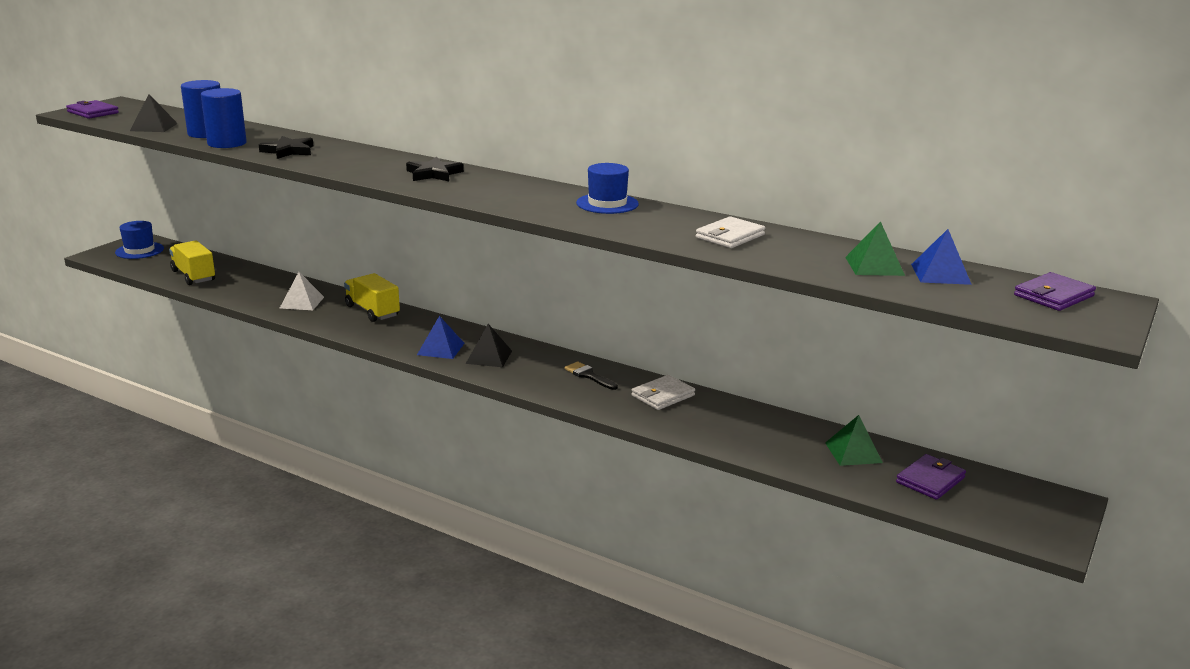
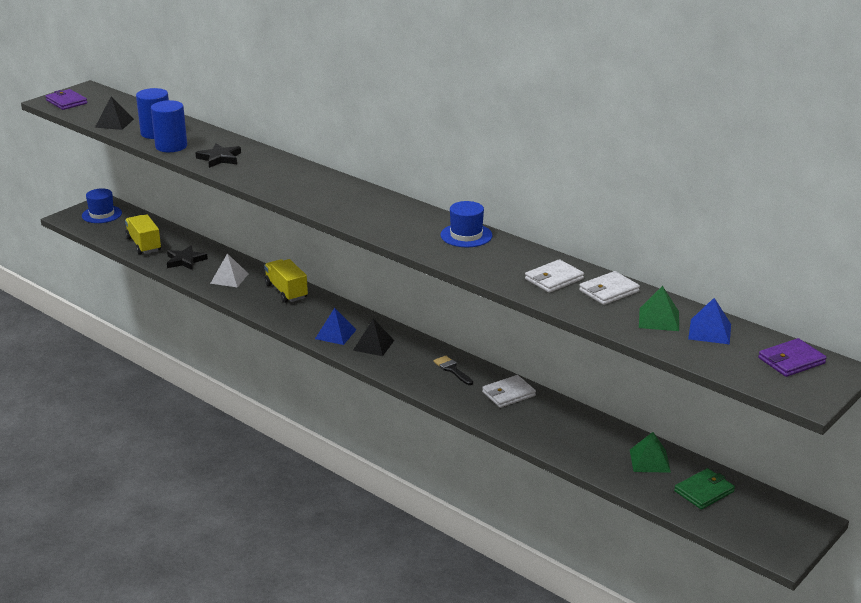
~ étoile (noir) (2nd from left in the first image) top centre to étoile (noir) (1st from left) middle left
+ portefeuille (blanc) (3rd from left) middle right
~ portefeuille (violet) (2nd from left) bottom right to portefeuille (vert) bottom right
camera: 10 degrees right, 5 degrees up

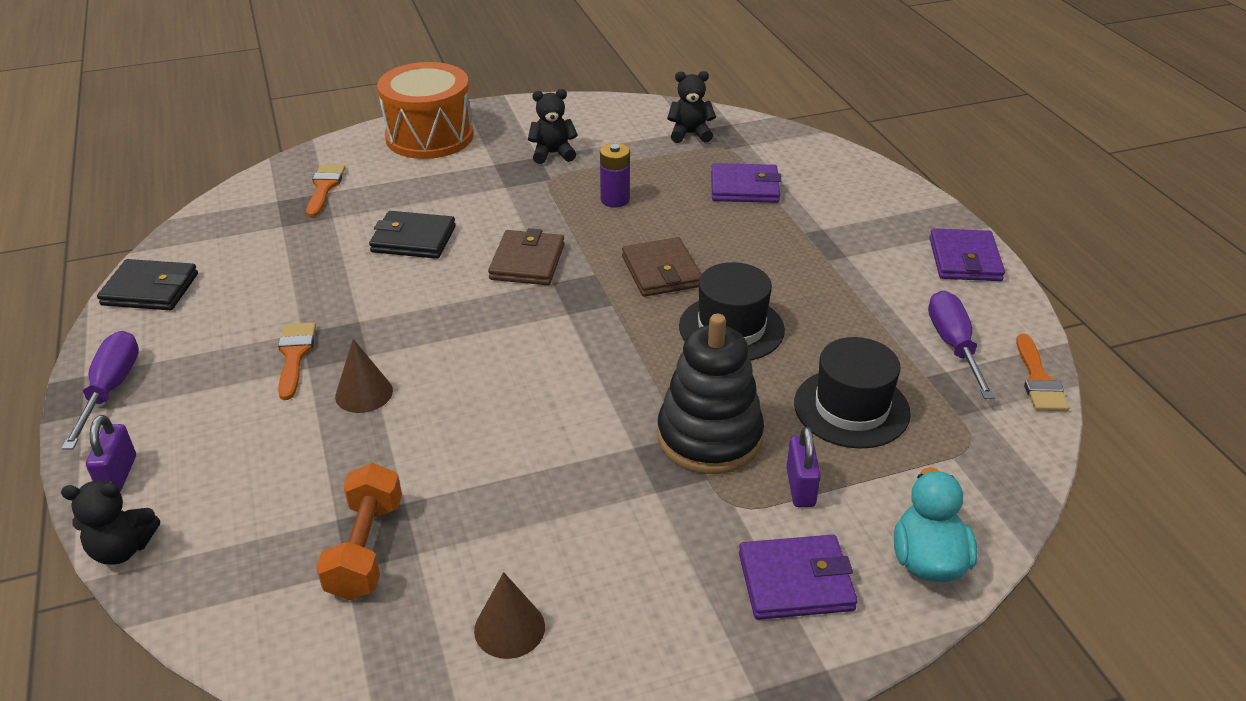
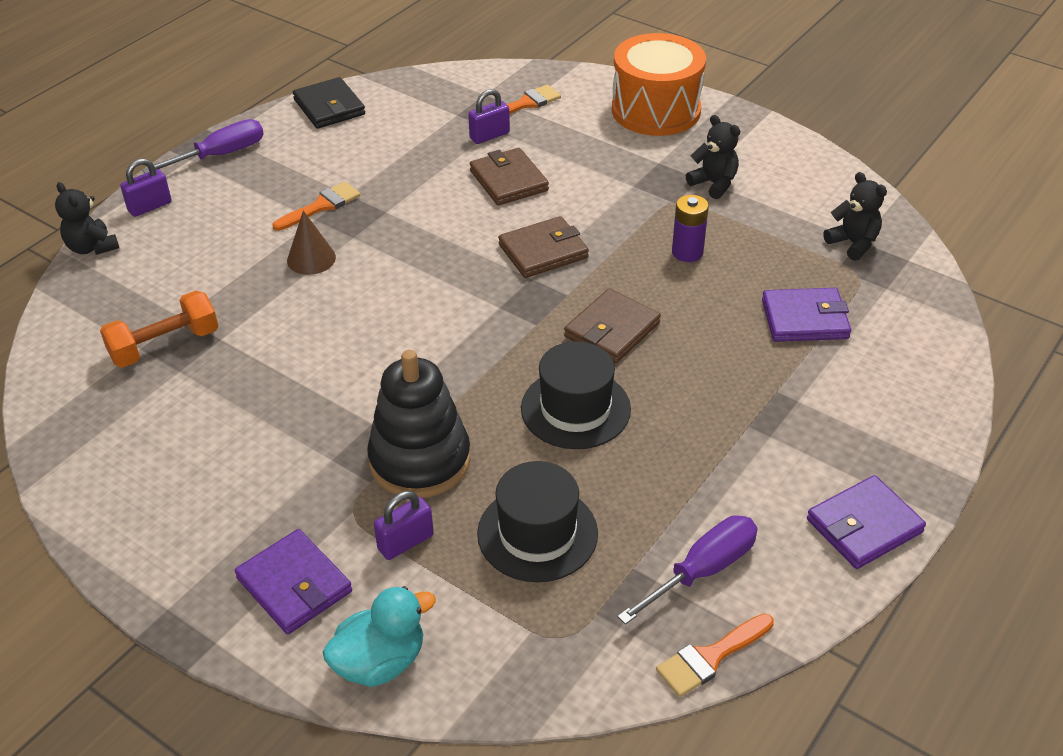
+ cadenas (violet) (3rd from left) top centre
~ portefeuille (noir) (2nd from left) middle left to portefeuille (marron) (1st from left) top centre
~ portefeuille (violet) (1st from left in the first image) top centre = middle right 60 degrees counterclockwise
- cône (marron) (2nd from left) bottom centre
camera: 55 degrees right, 5 degrees up

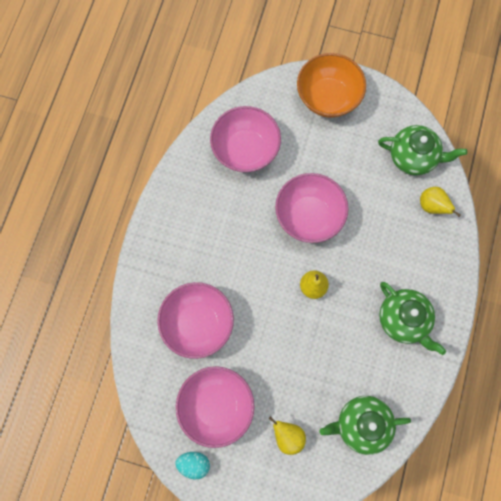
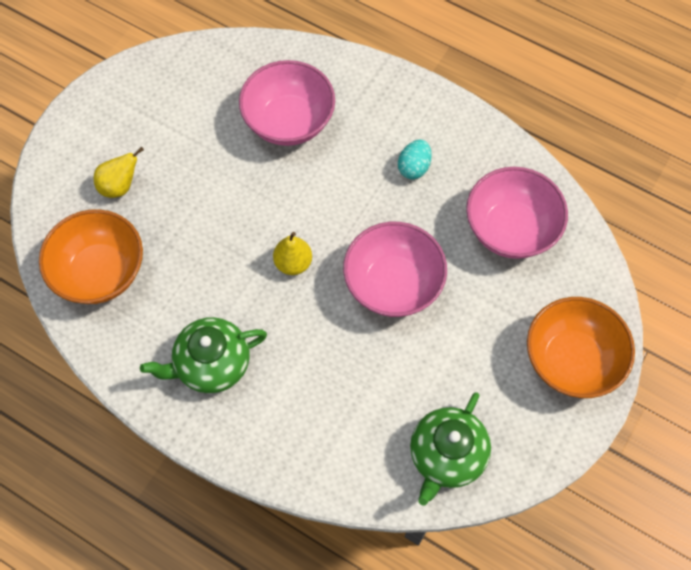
~ théière (vert) (1st from left) bottom right to bol (orange) (1st from left) middle left
~ œuf (turquoise) bottom centre to top centre
- bol (rose) (2nd from left) bottom centre
- poire (jaune) (3rd from left) middle right
camera: 105 degrees right, 10 degrees down

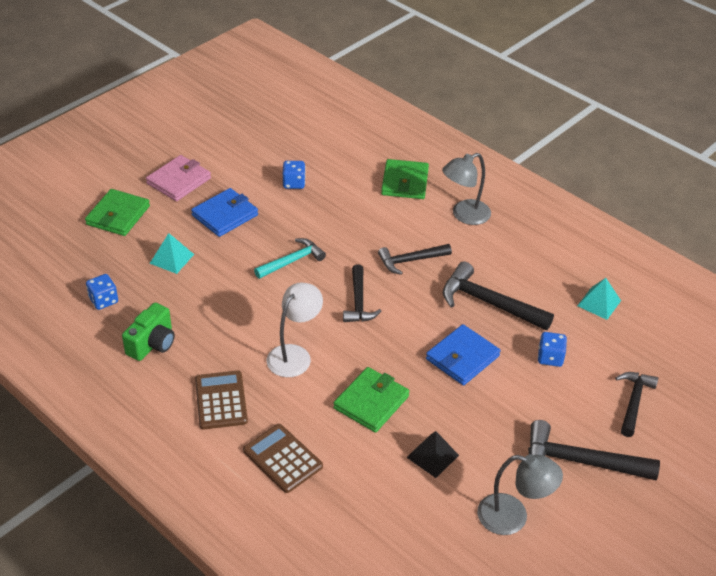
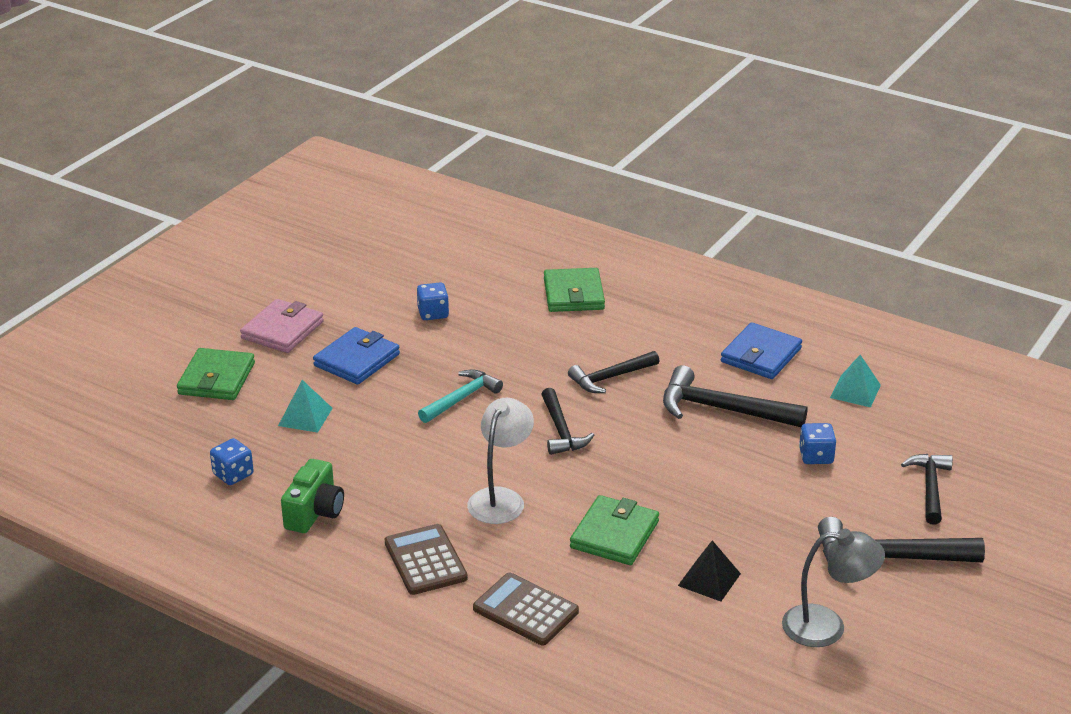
~ portefeuille (bleu) (2nd from left) centre to middle right
- lampe (gris) (1st from left) top centre
camera: 10 degrees left, 10 degrees down

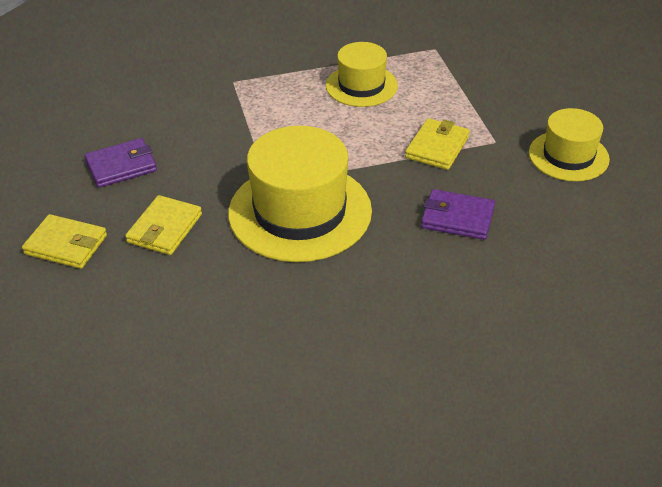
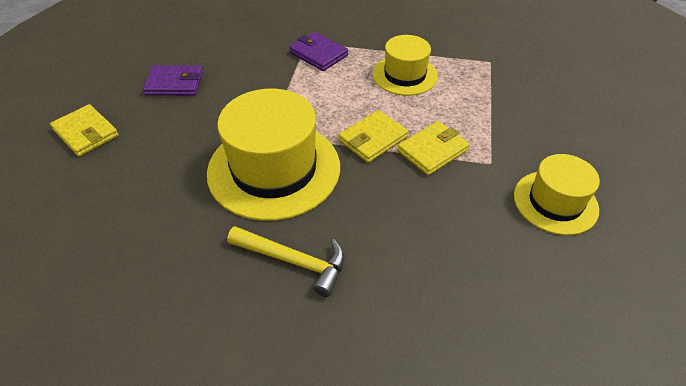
+ marteau (jaune) bottom centre
~ portefeuille (violet) (2nd from left) middle right to top centre
~ portefeuille (jaune) (2nd from left) middle left to centre
camera: 25 degrees right, 5 degrees up

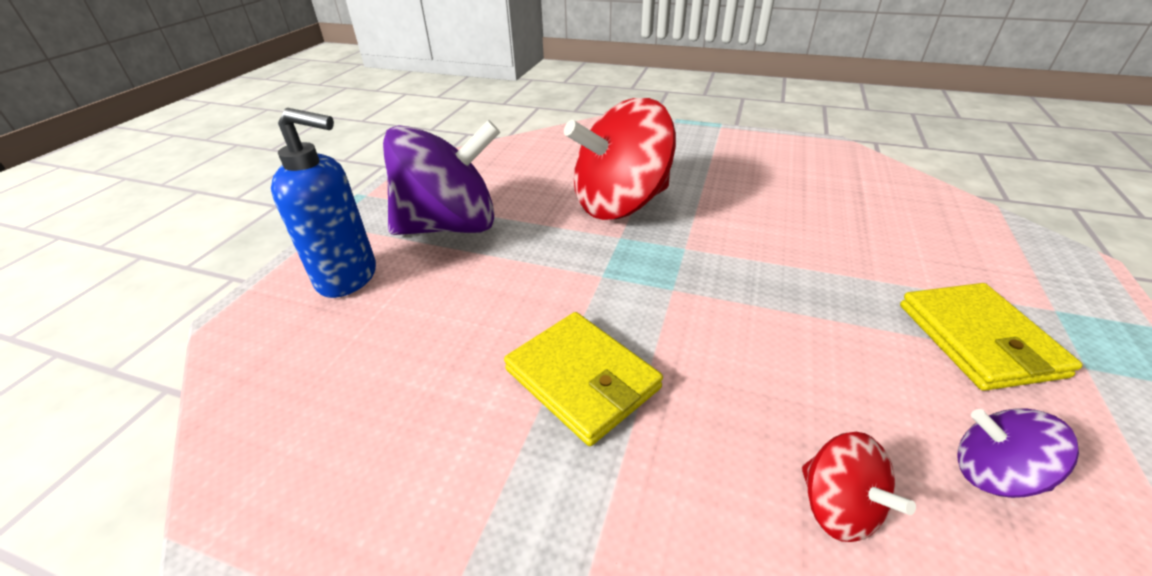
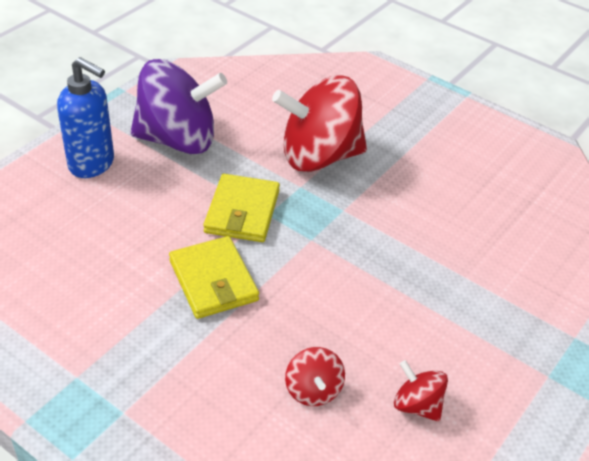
~ portefeuille (jaune) (2nd from left) middle right to centre
~ toupie (violet) (2nd from left) bottom right to toupie (rouge) (3rd from left) bottom right
camera: 15 degrees right, 5 degrees up

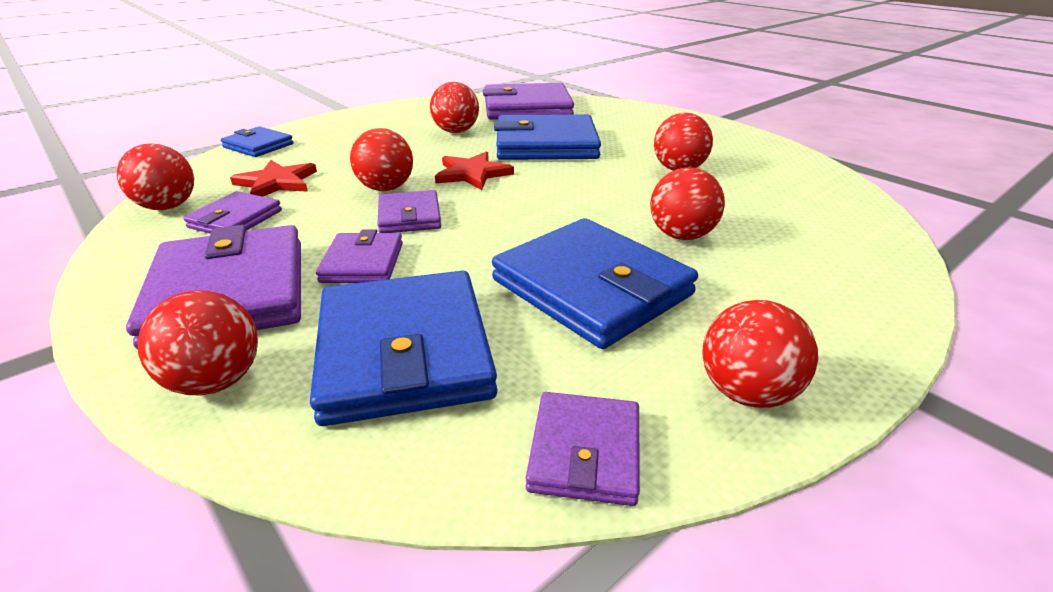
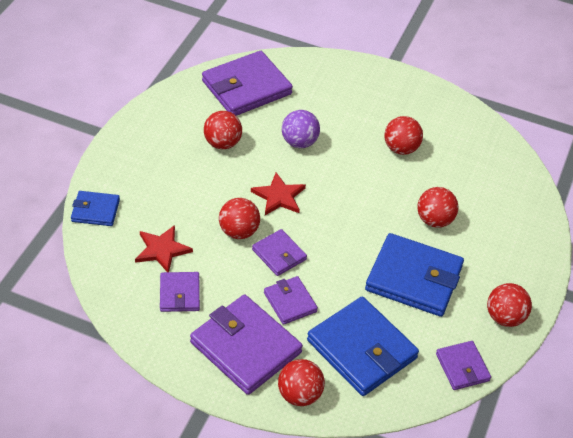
~ portefeuille (bleu) (3rd from left) top centre to balle (violet) top centre
- balle (rouge) (1st from left) top left
camera: 30 degrees left, 15 degrees up

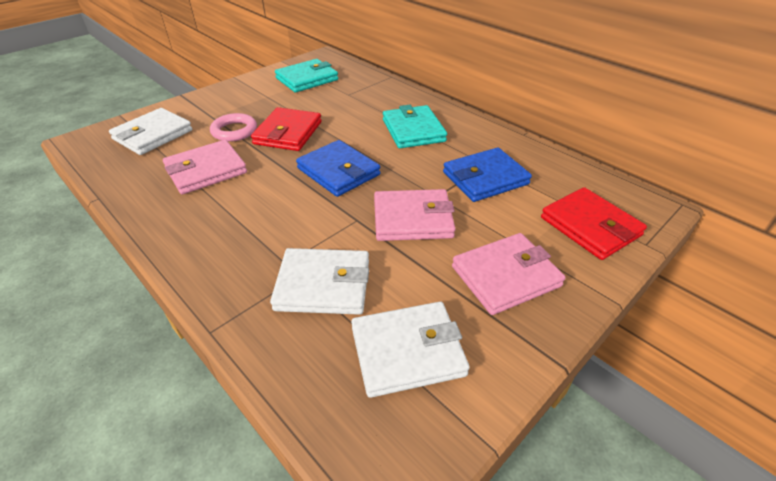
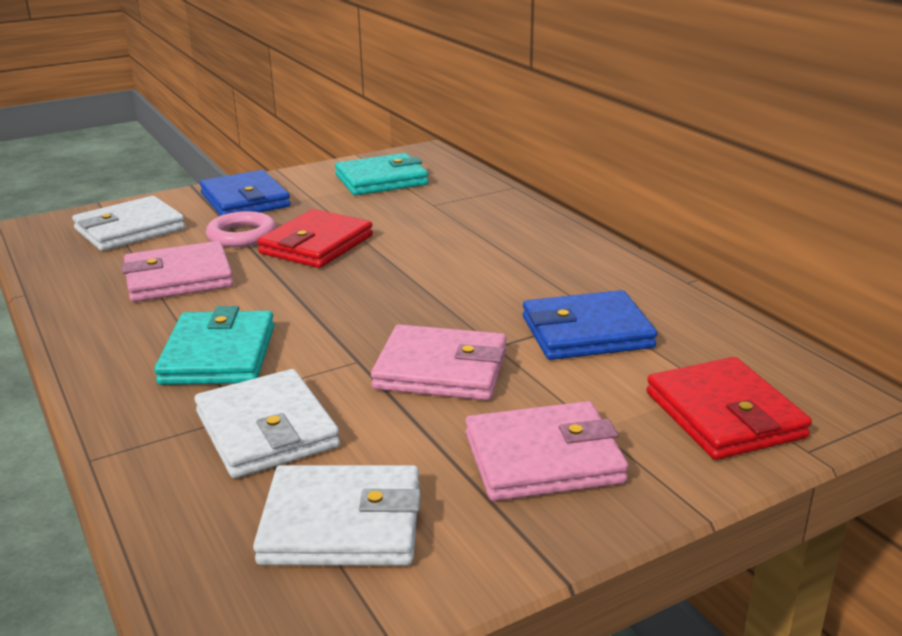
~ portefeuille (turquoise) (2nd from left in the first image) top centre to portefeuille (turquoise) (1st from left) middle left
~ portefeuille (blanc) (2nd from left) centre = middle left 45 degrees clockwise
~ portefeuille (bleu) (1st from left) centre to top left
camera: 15 degrees right, 15 degrees down

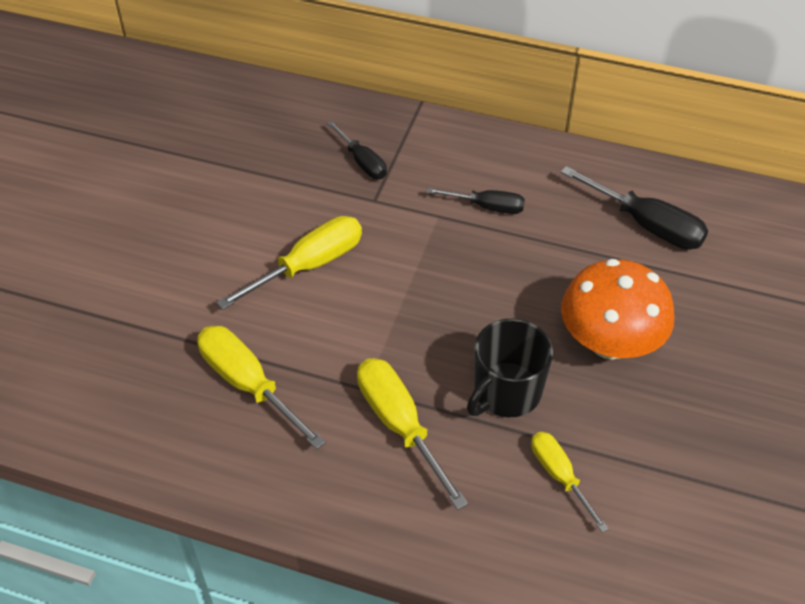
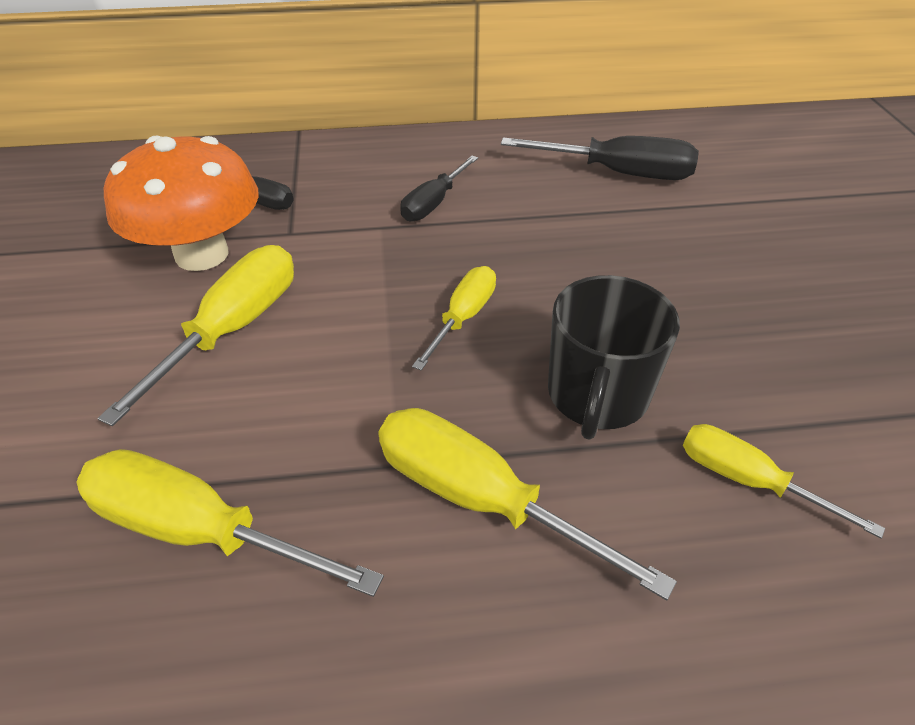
~ champignon (orange) middle right to top left
~ tournevis (noir) (2nd from left) top centre = top centre 135 degrees clockwise
+ tournevis (jaune) (3rd from left) centre
camera: 25 degrees left, 5 degrees down

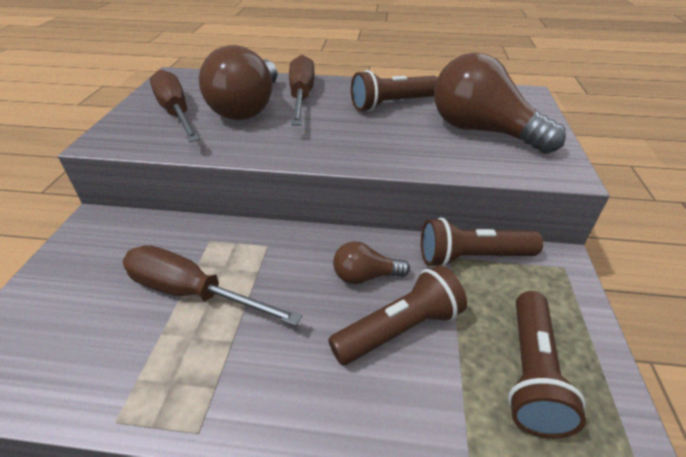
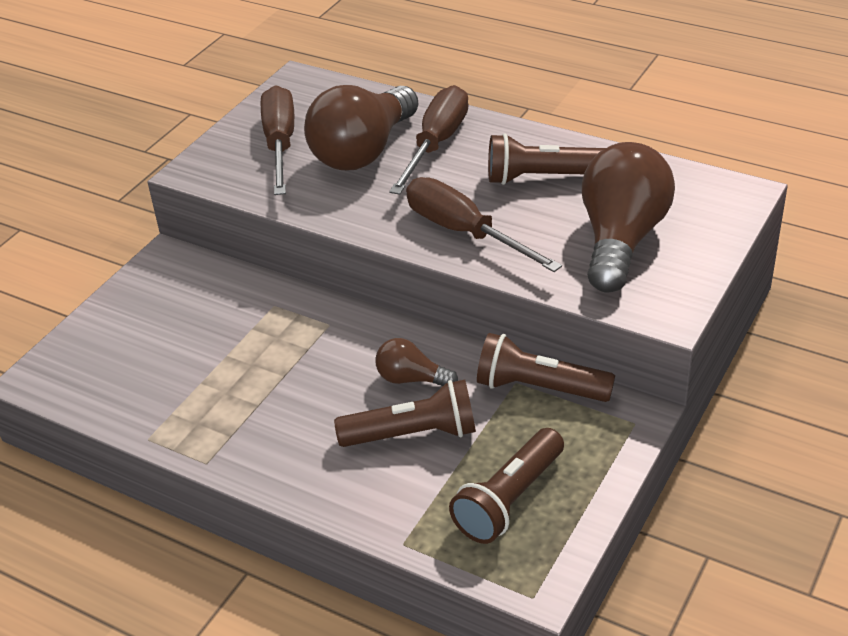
~ tournevis (marron) (2nd from left in the first image) middle left to tournevis (marron) (3rd from left) centre
~ ampoule (marron) (3rd from left) top right = middle right 45 degrees clockwise
camera: 25 degrees right, 0 degrees up

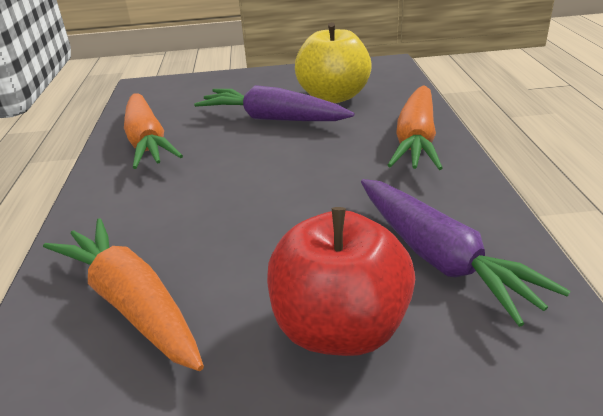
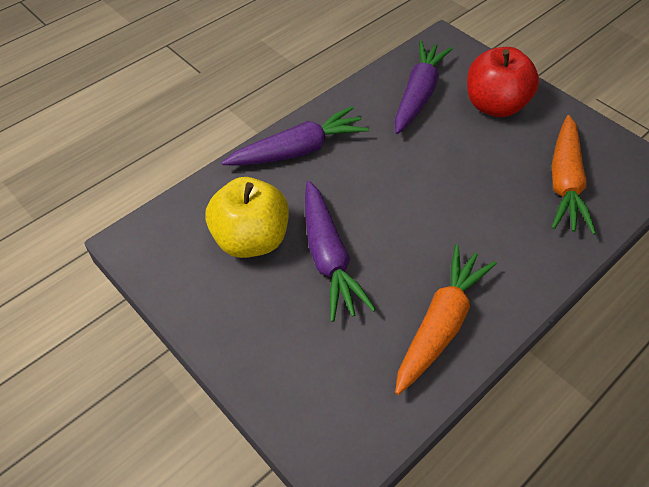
~ carotte (orange) (3rd from left) top right to carotte (violet) (1st from left) top centre
camera: 130 degrees left, 20 degrees up

